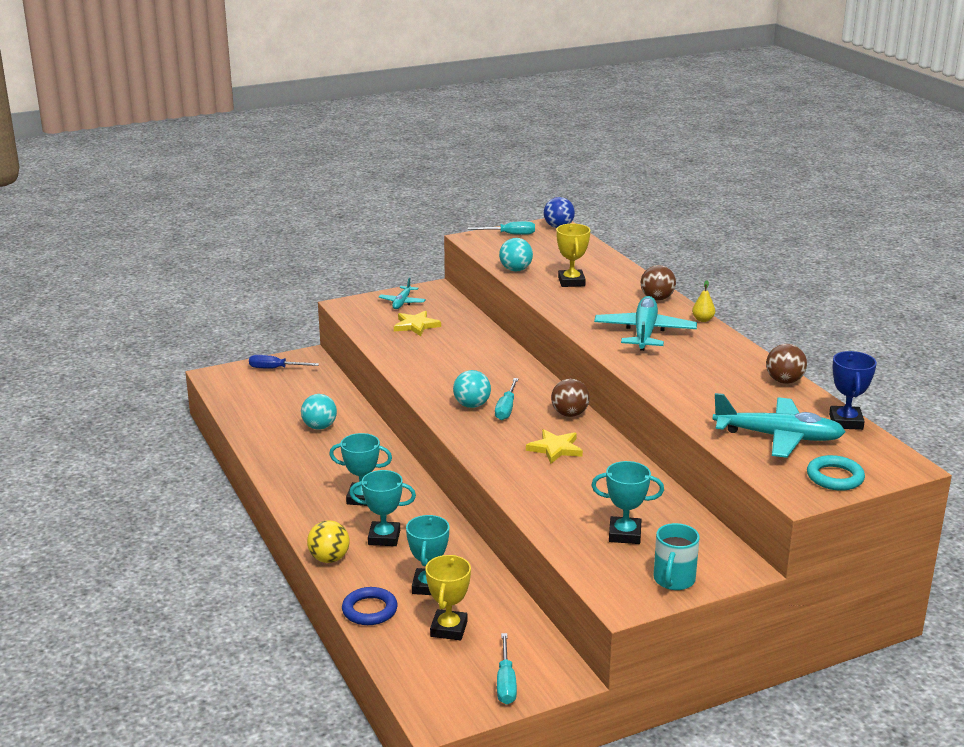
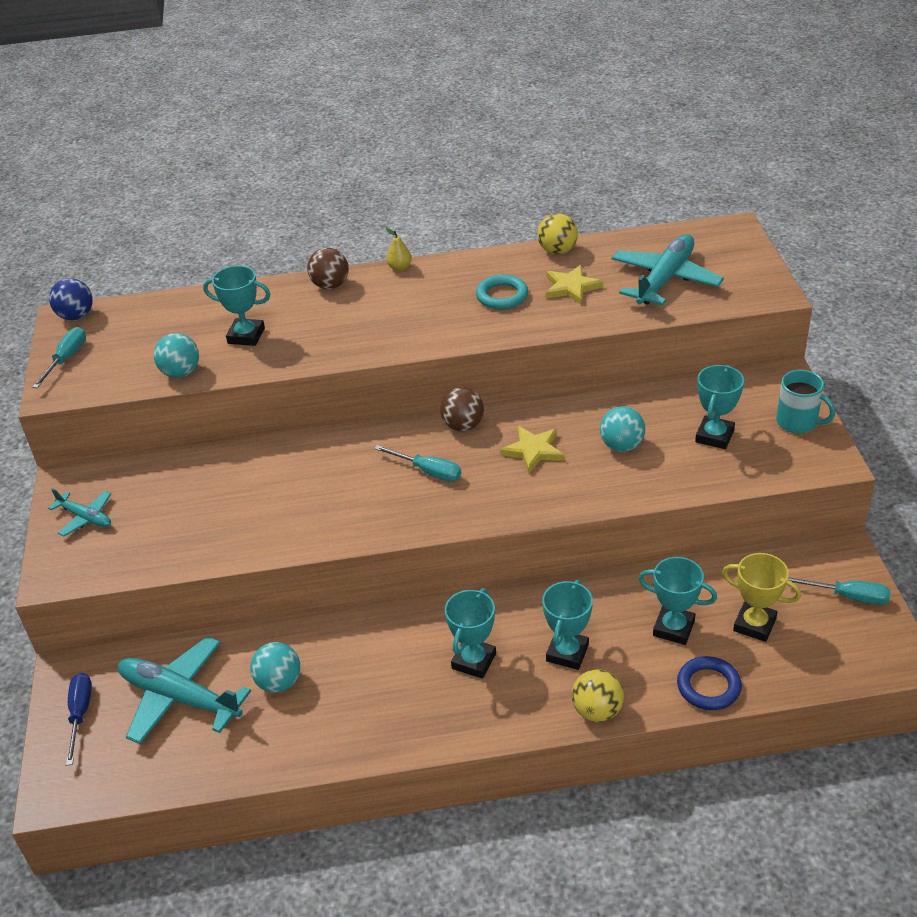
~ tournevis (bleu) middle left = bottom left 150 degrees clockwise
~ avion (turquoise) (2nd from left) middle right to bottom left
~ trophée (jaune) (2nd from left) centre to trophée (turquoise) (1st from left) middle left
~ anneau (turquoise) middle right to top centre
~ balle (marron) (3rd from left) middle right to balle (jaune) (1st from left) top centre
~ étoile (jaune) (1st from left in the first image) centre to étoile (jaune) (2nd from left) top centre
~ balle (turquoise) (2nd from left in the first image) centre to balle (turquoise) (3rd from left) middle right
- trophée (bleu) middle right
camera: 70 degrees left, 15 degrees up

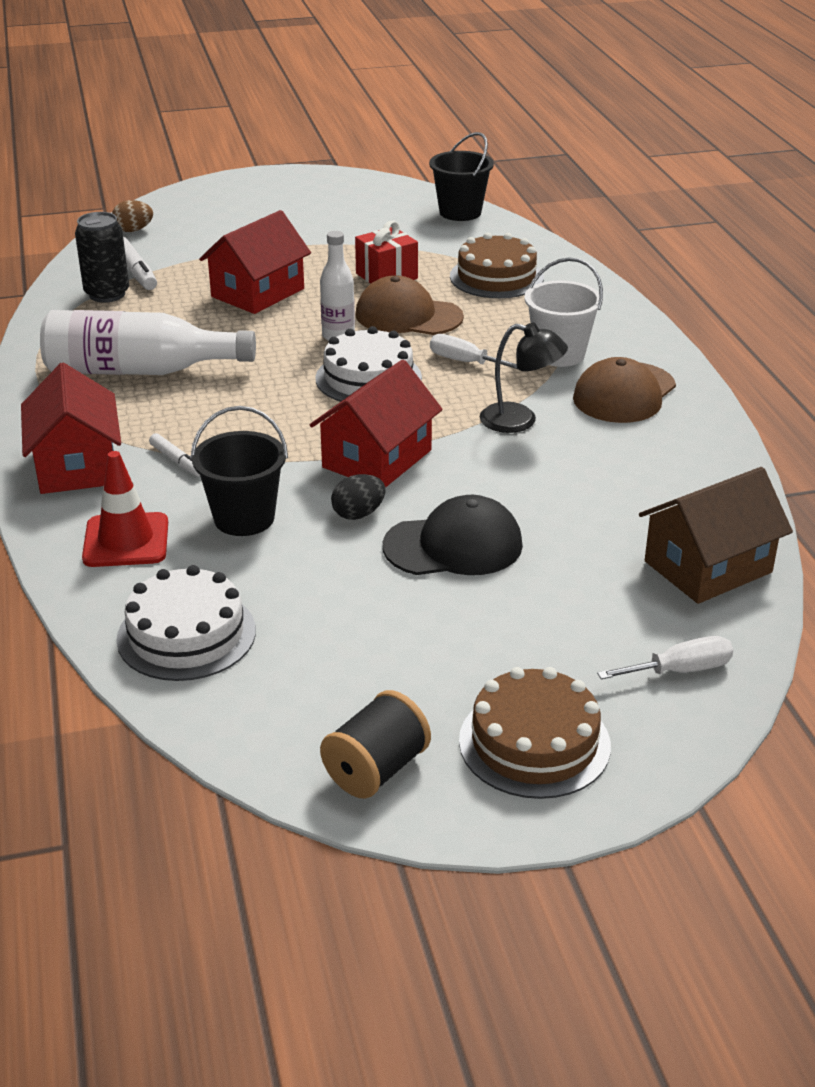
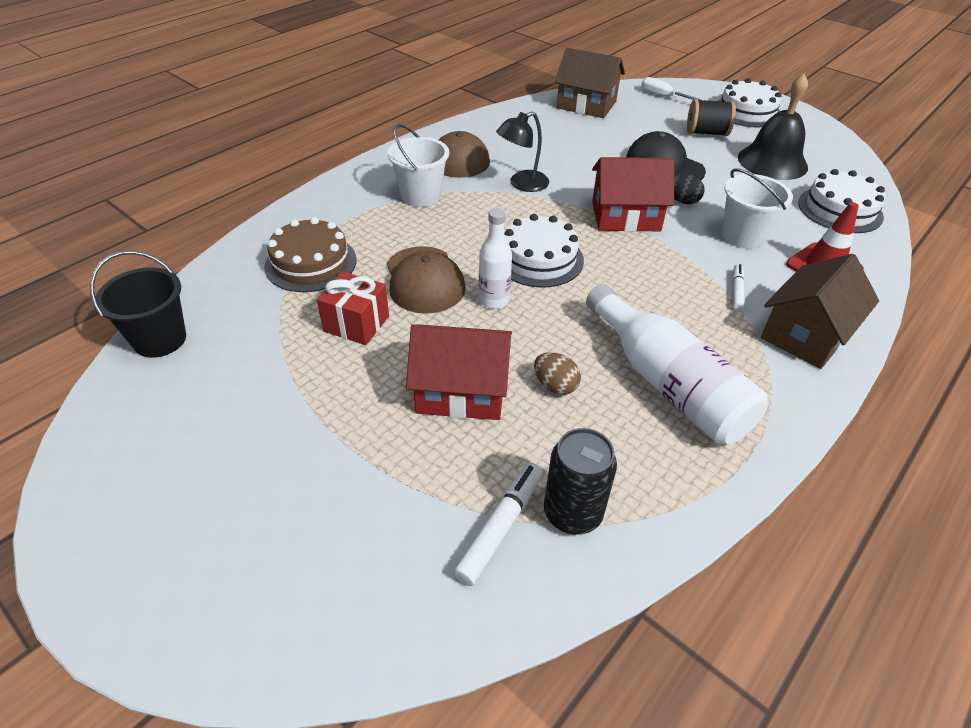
~ lampe (noir) centre = top centre 105 degrees counterclockwise
~ œuf (marron) top left to centre
~ bobine (noir) bottom centre to top right
~ gâteau (marron) (2nd from left) bottom centre to gâteau (blanc) (2nd from left) top right
~ seau (noir) (1st from left) middle left to seau (blanc) (2nd from left) top right
+ cloche (noir) top right
~ maison (rouge) (1st from left) middle left to maison (marron) (2nd from left) middle right
- tournevis (blanc) (1st from left) top centre
camera: 125 degrees left, 10 degrees up

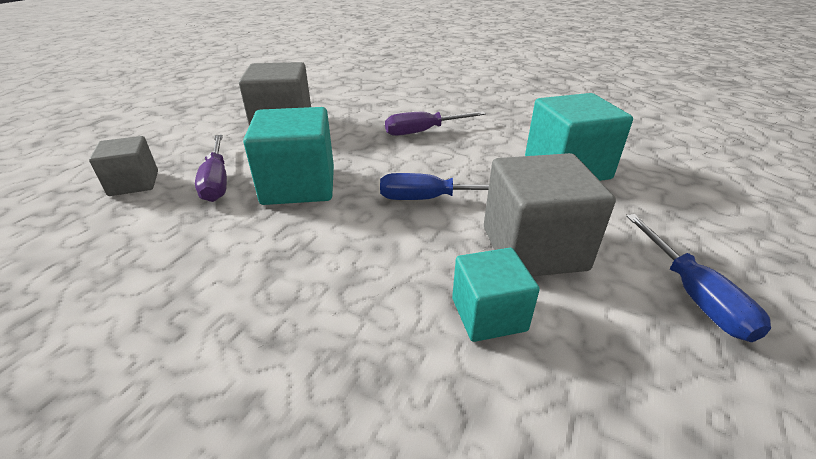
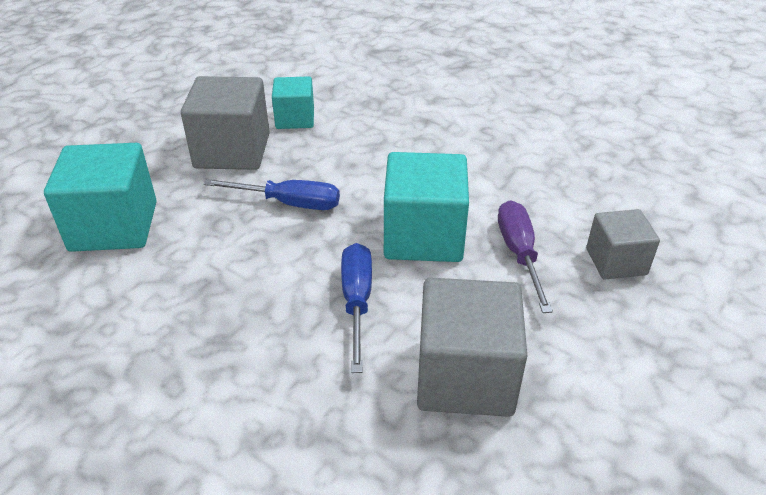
~ tournevis (bleu) (2nd from left) middle right to centre
- tournevis (violet) (2nd from left) top centre
camera: 170 degrees left, 5 degrees up

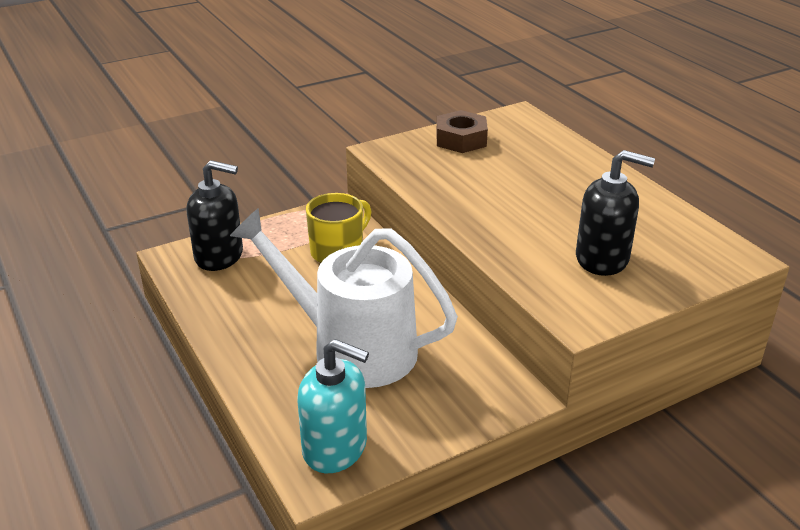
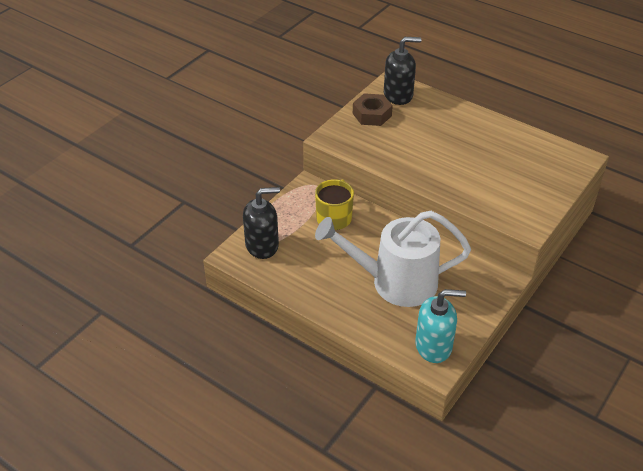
~ distributeur de savon (noir) (2nd from left) middle right to top centre
camera: 25 degrees left, 10 degrees up

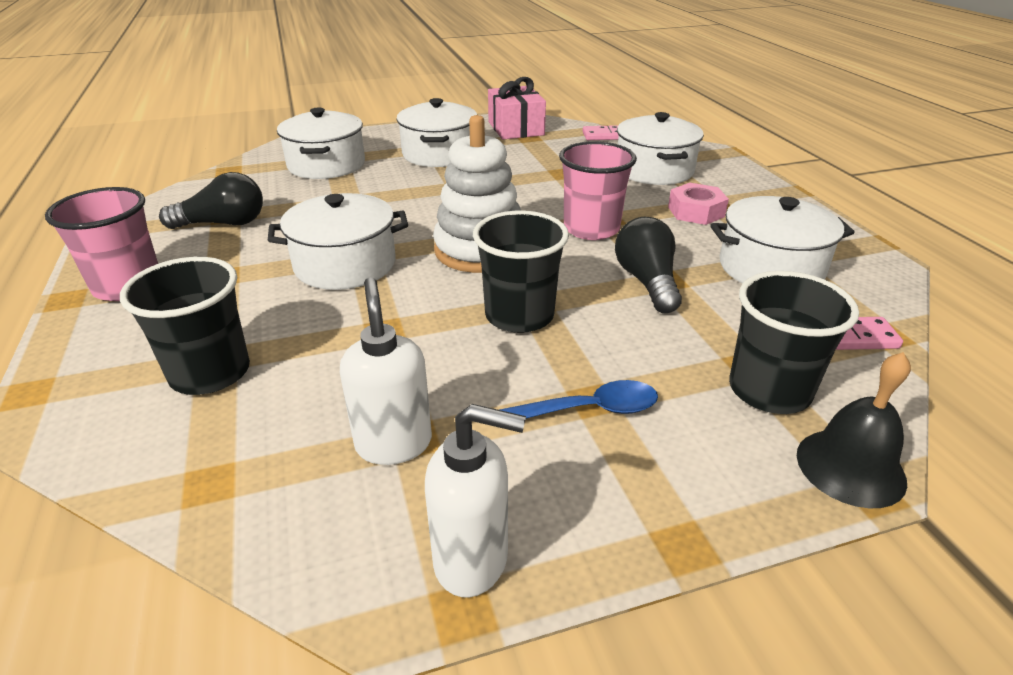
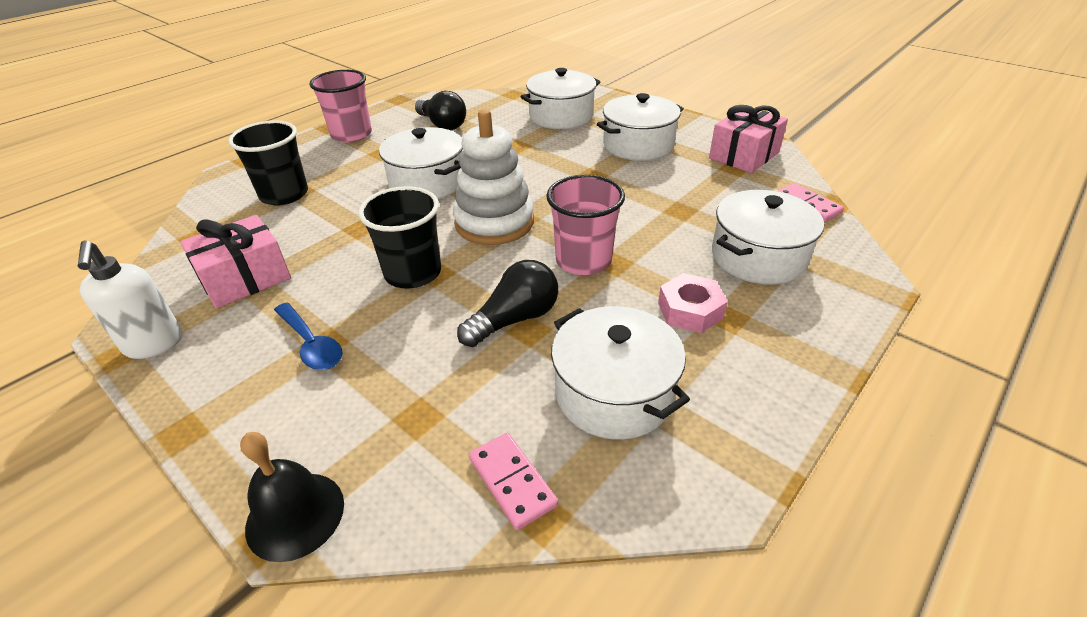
~ distributeur de savon (blanc) (1st from left) centre to cadeau (rose) (1st from left) middle left
- gobelet (noir) (3rd from left) middle right
camera: 60 degrees right, 5 degrees up

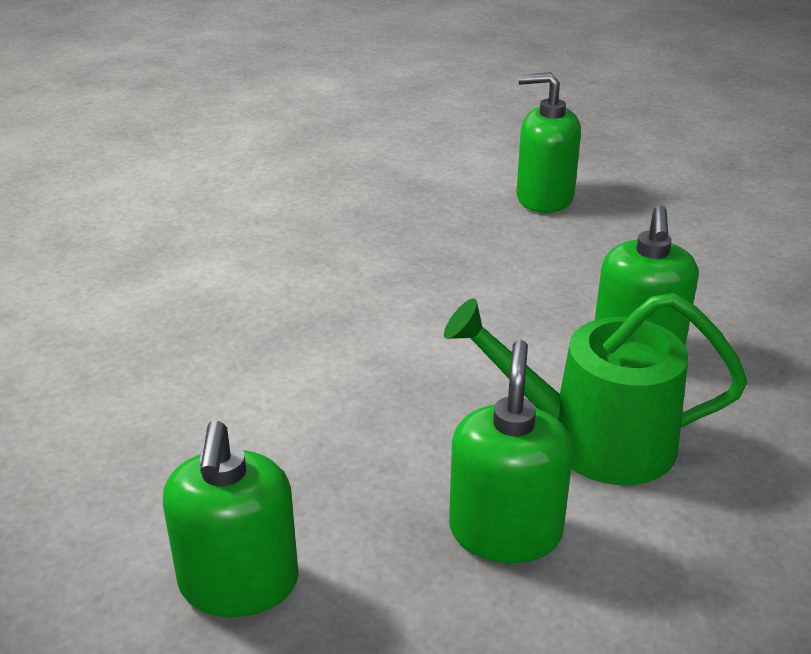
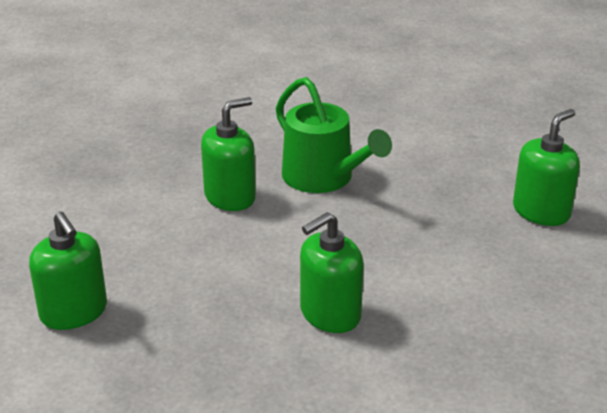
~ distributeur de savon (vert) (2nd from left in the first image) bottom centre to distributeur de savon (vert) (3rd from left) centre
camera: 135 degrees left, 0 degrees up

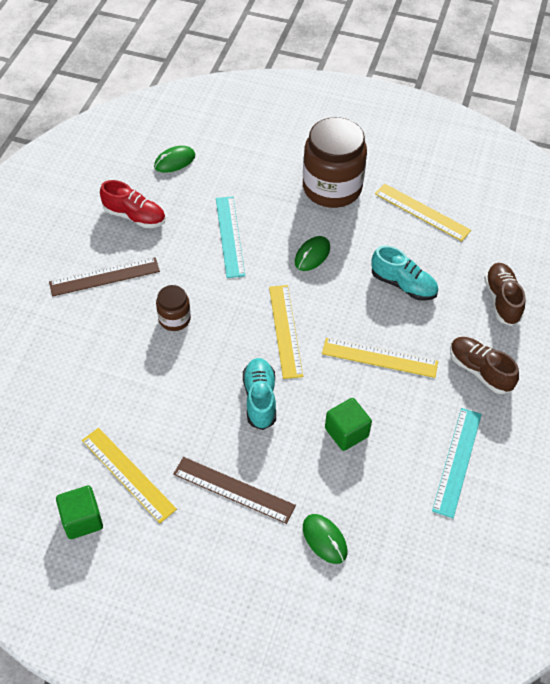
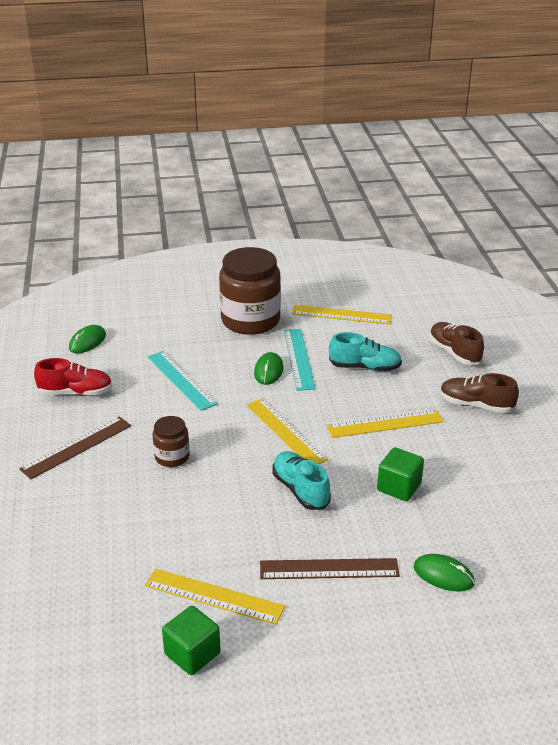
~ règle (turquoise) (2nd from left) bottom right to centre
camera: 25 degrees left, 20 degrees down

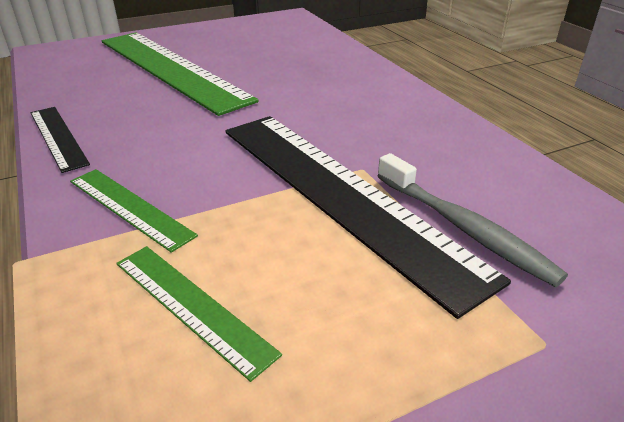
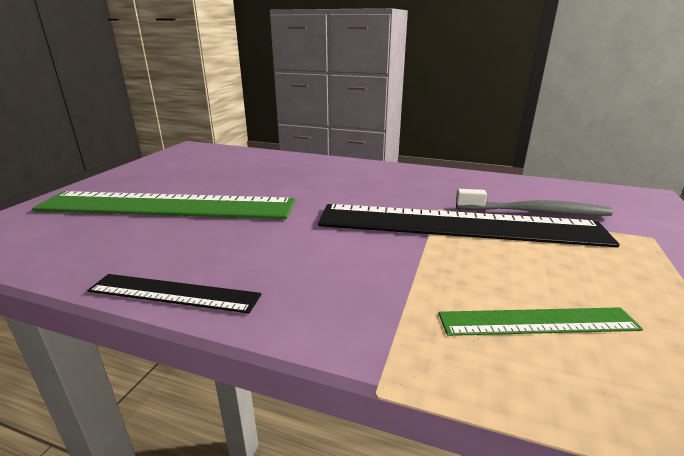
- règle (vert) (1st from left) middle left
camera: 45 degrees left, 10 degrees down

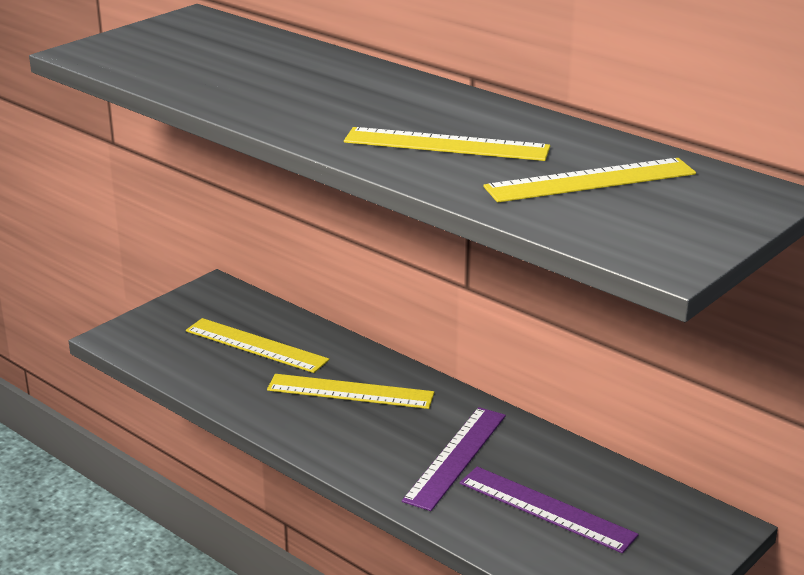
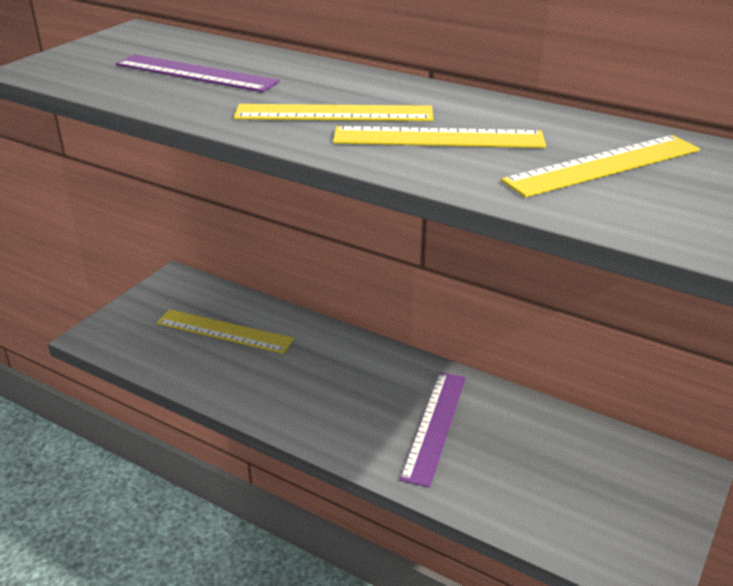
~ règle (violet) (2nd from left in the first image) bottom right to règle (violet) (1st from left) top left
~ règle (jaune) (2nd from left) bottom centre to top centre
camera: 10 degrees left, 5 degrees up

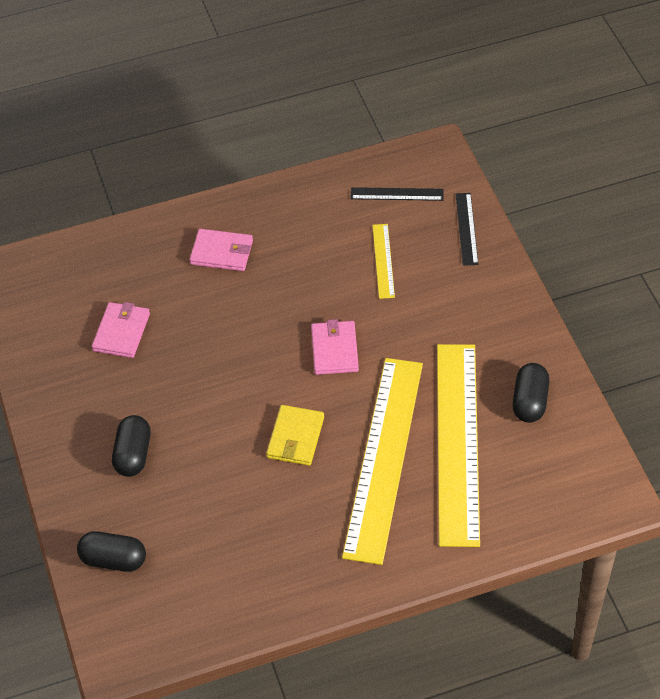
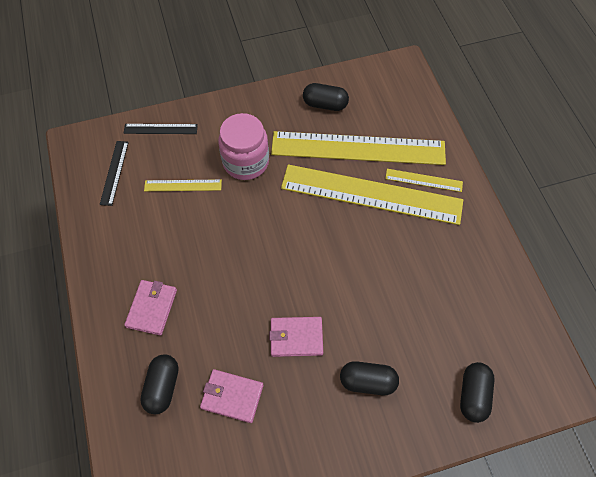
+ gélule (noir) (1st from left) bottom left
+ bocal (rose) top centre
~ portefeuille (rose) (3rd from left) centre to bottom centre
+ règle (jaune) (4th from left) middle right
- portefeuille (jaune) centre
camera: 90 degrees left, 10 degrees up

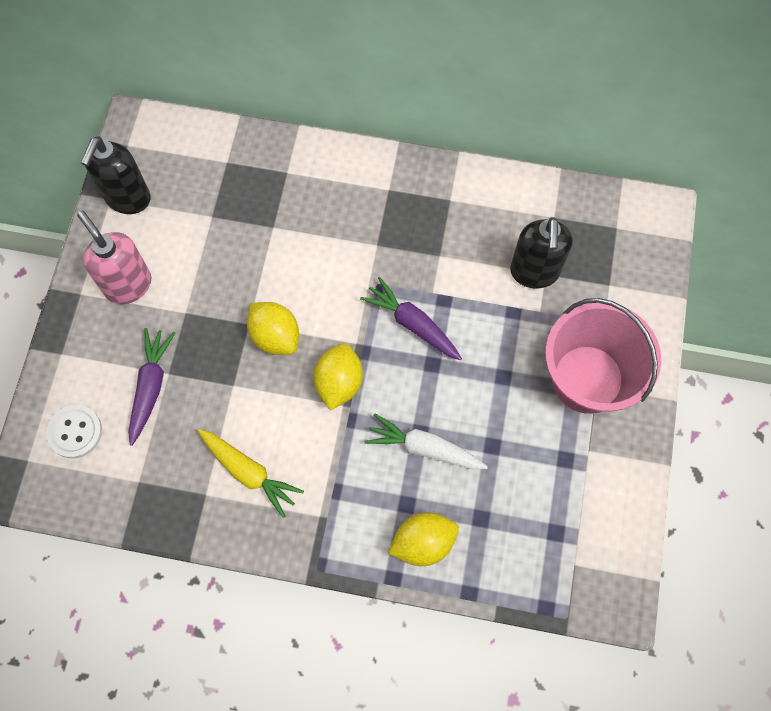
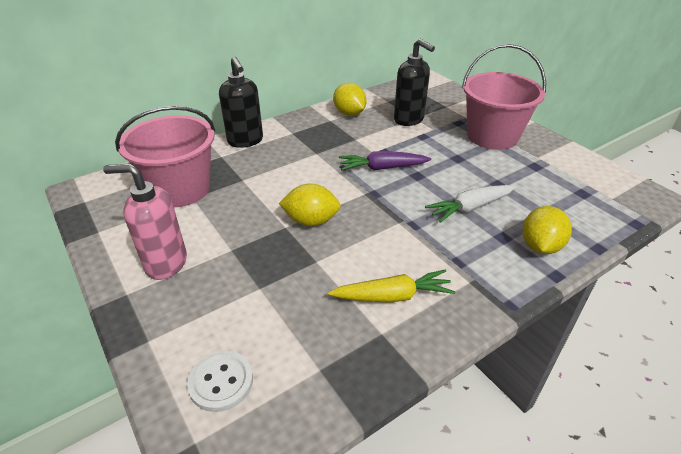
+ seau (rose) (1st from left) middle left
~ distributeur de savon (noir) (1st from left) top left to top centre
~ citron (jaune) (2nd from left) centre to top centre
- carotte (violet) (1st from left) middle left
camera: 45 degrees left, 30 degrees down

